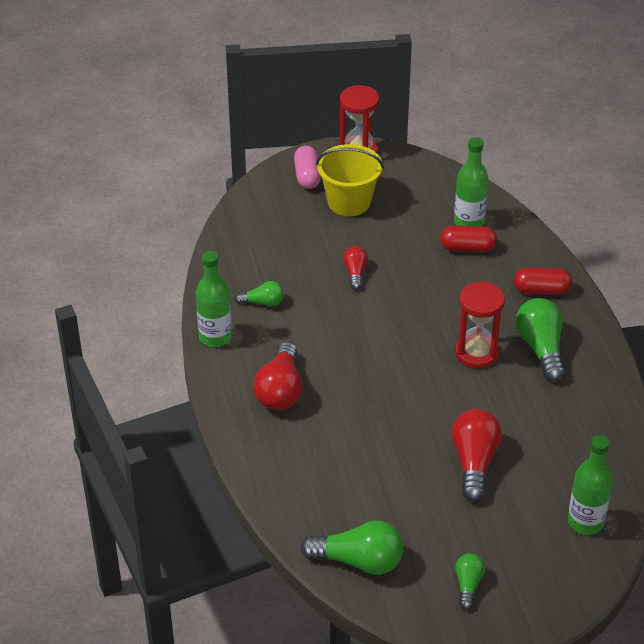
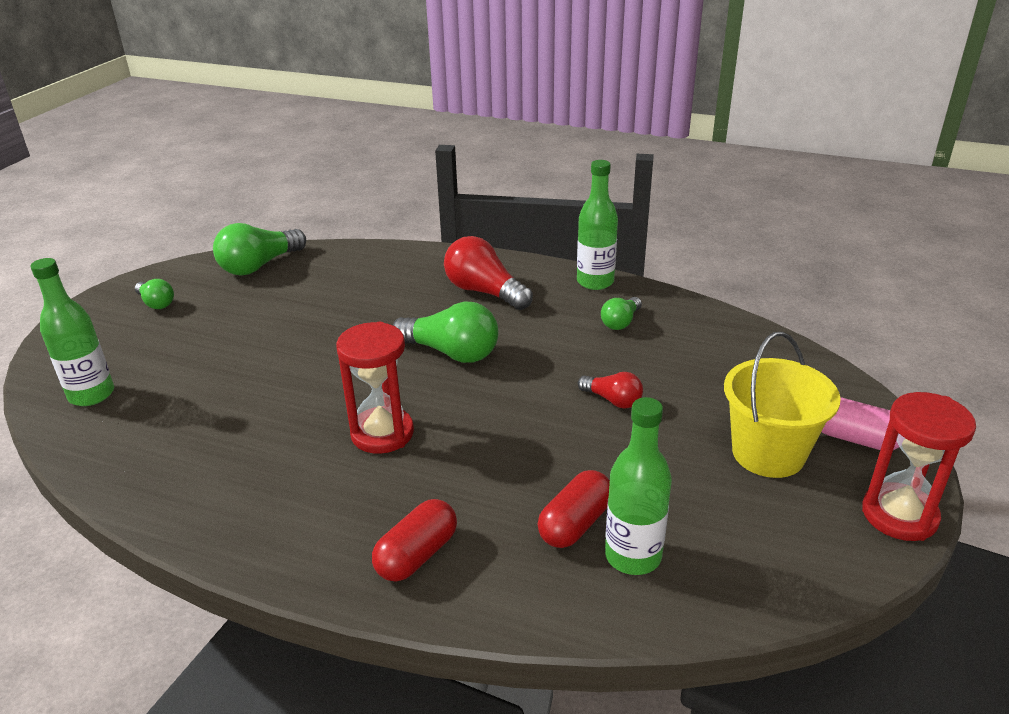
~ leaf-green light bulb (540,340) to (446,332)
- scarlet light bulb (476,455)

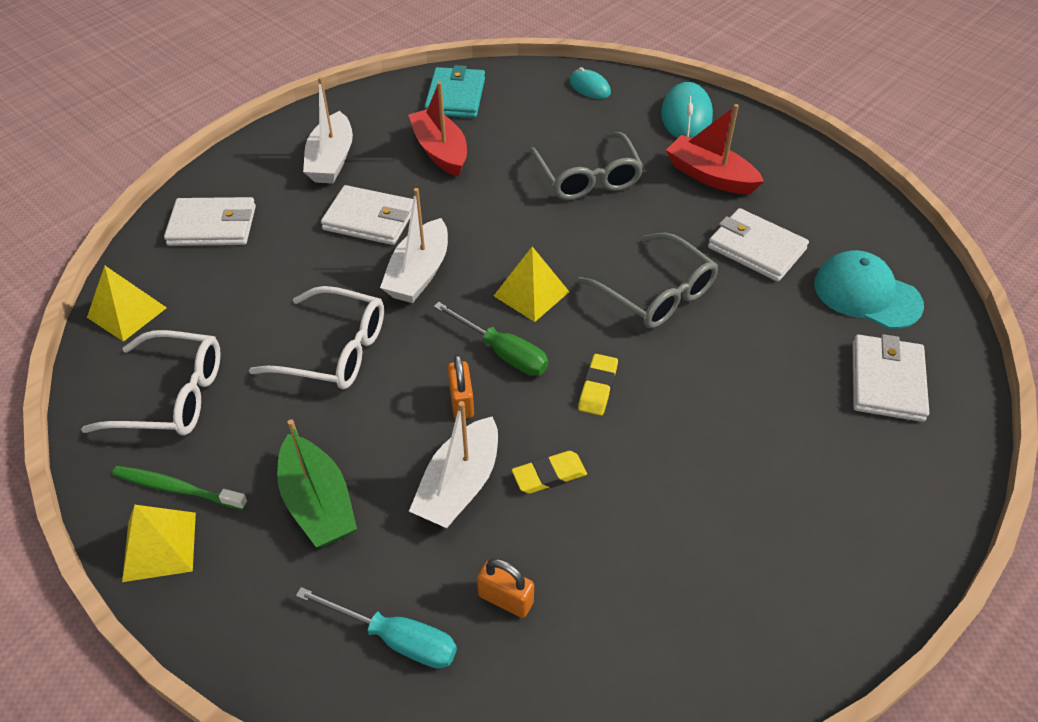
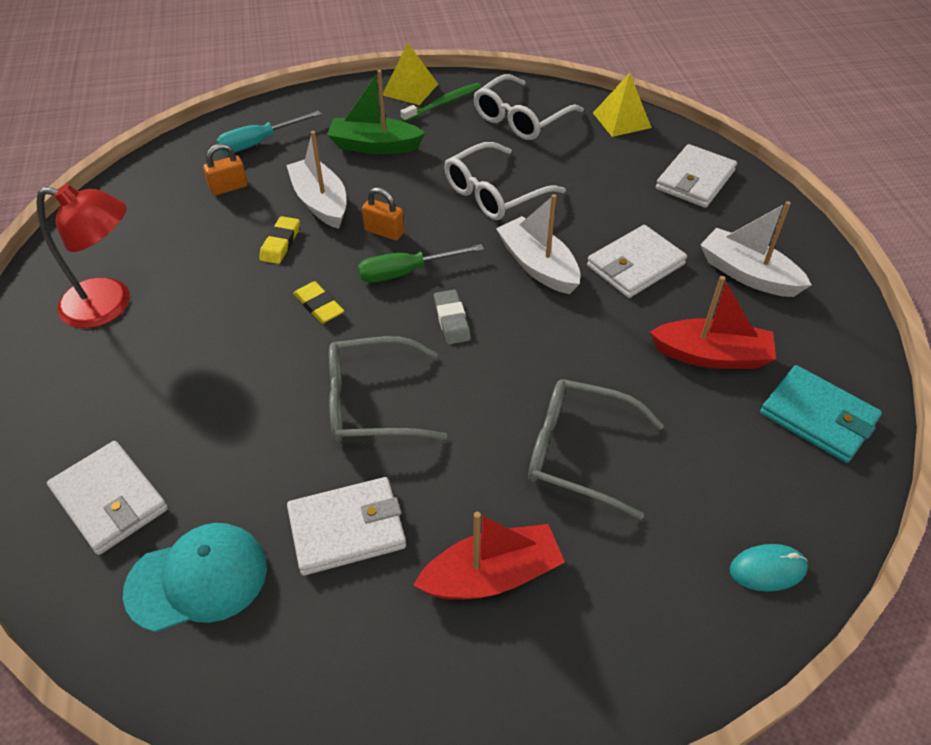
+ scarlet reading lamp (83,256)
~ golden solid pyramid (531,284) to gray eraser (452,317)
- aqua PC mouse (687,110)

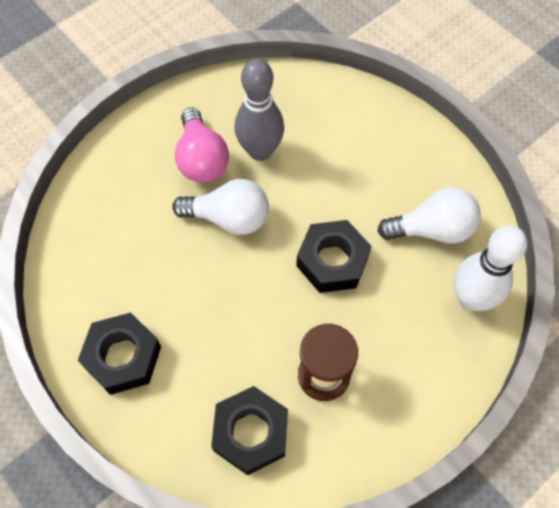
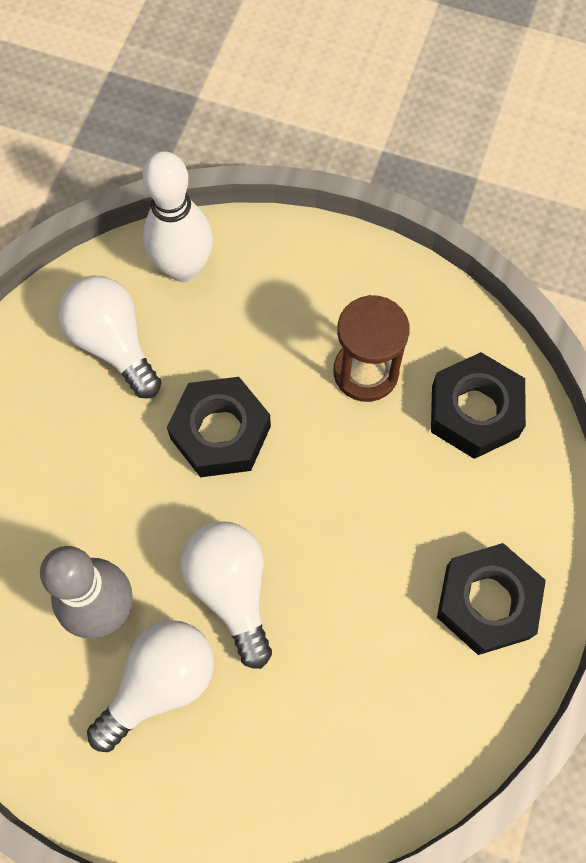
~ pink light bulb (202,145) to pure white light bulb (150,686)

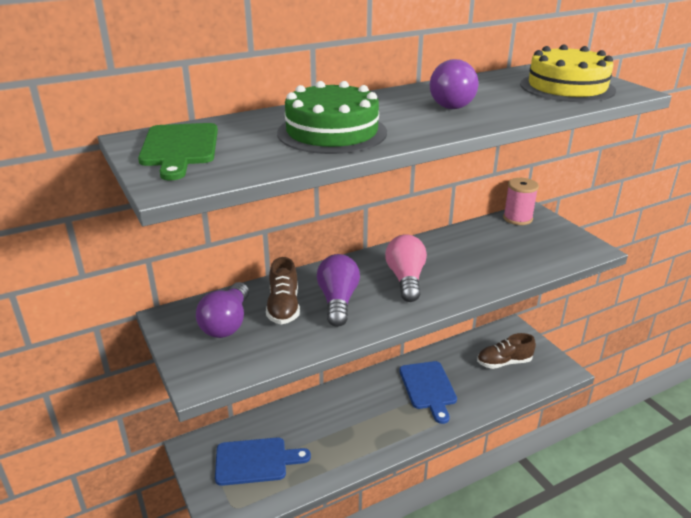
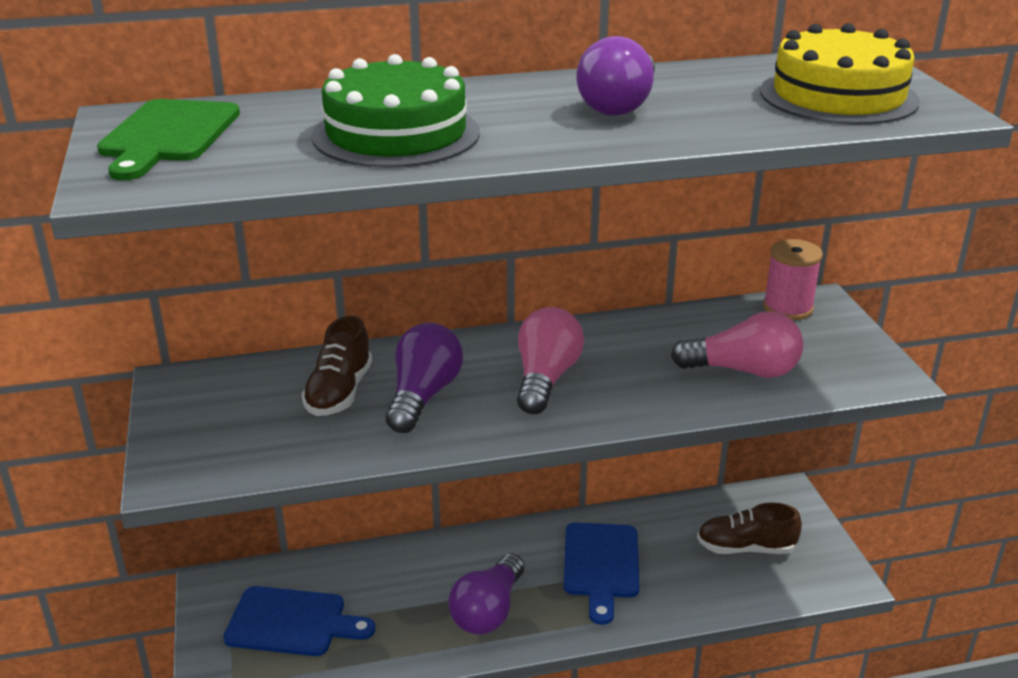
~ violet light bulb (222,310) to (486,594)
+ pink light bulb (737,344)

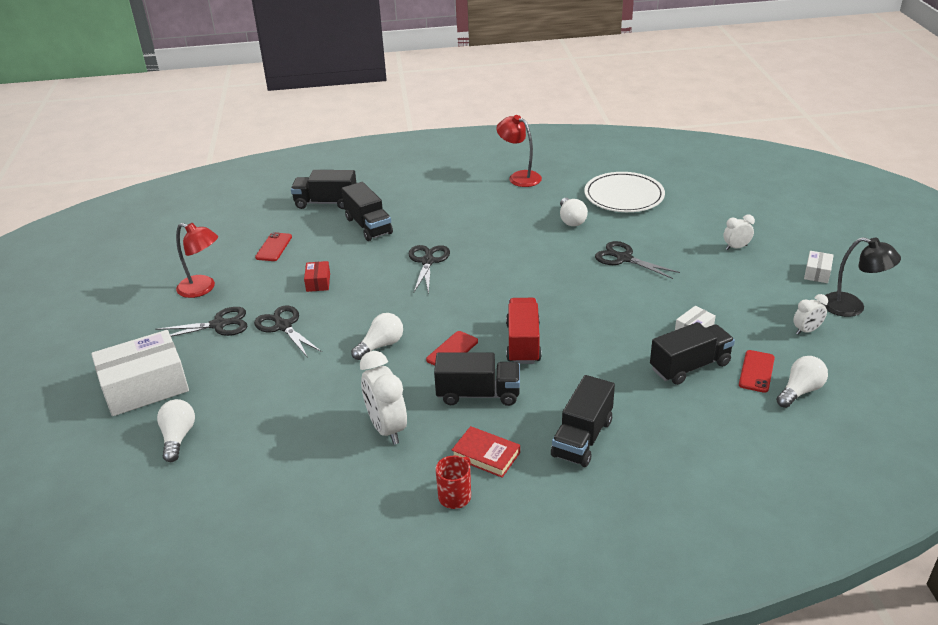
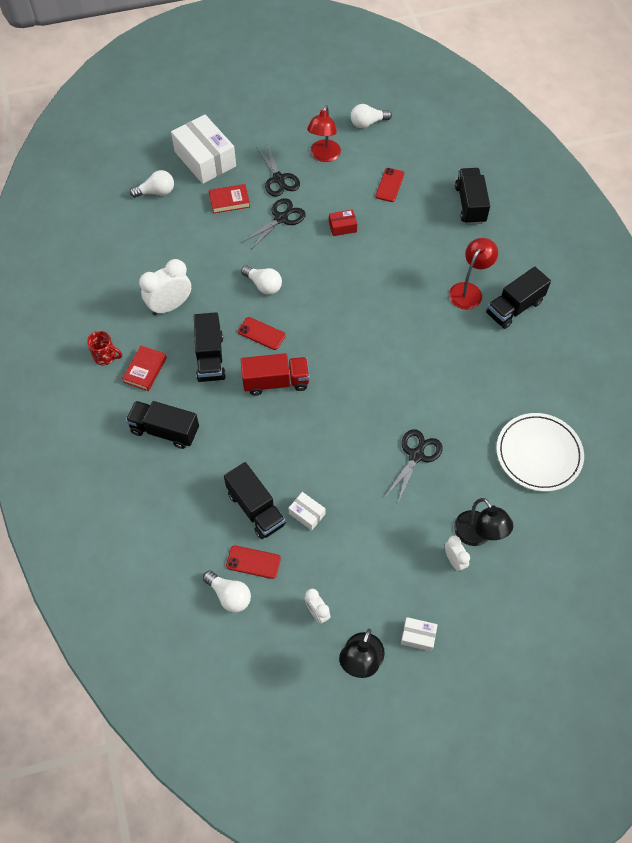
+ scarlet hardback (229,199)
~ pure white light bulb (574,212) to (371,116)
~ scarlet mobile phone (273,246) = (390,185) 75 degrees counterclockwise
~ scarlet reading lamp (519,151) to (473,273)
+ ebony reading lamp (483,522)
~ ebony toy truck (367,211) to (518,298)
- ebony scissors (429,269)

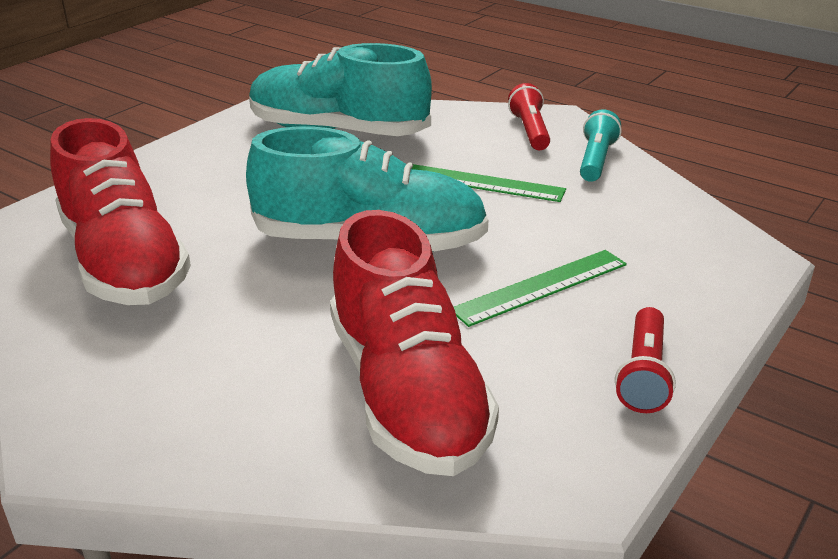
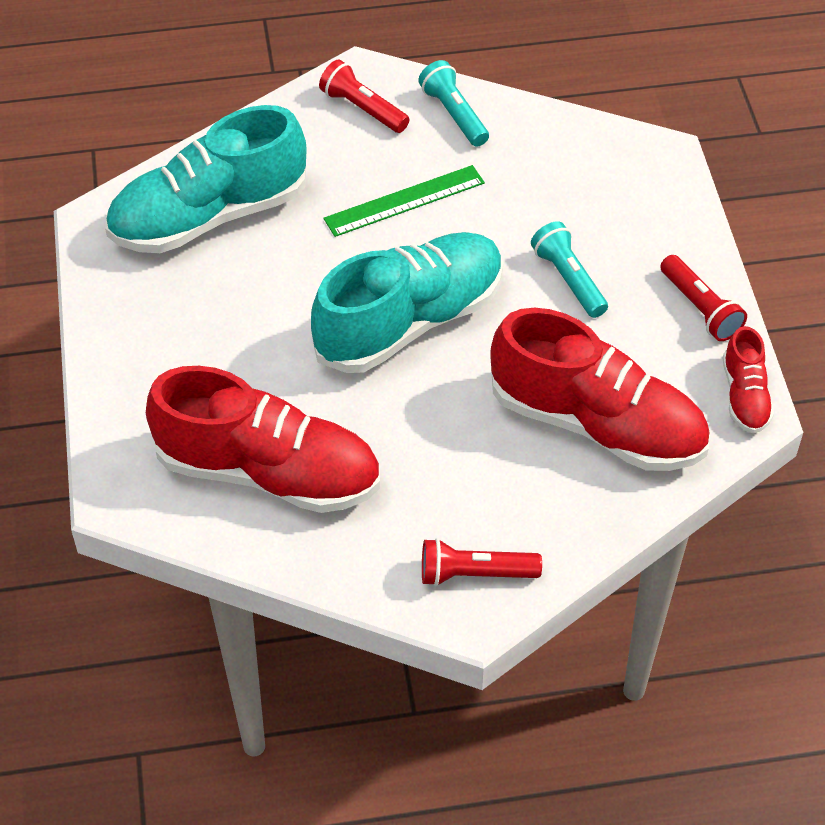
+ scarlet torch (482,562)
~ leaf-green ruler (540,288) to aqua torch (569,269)
+ scarlet sneaker (748,380)

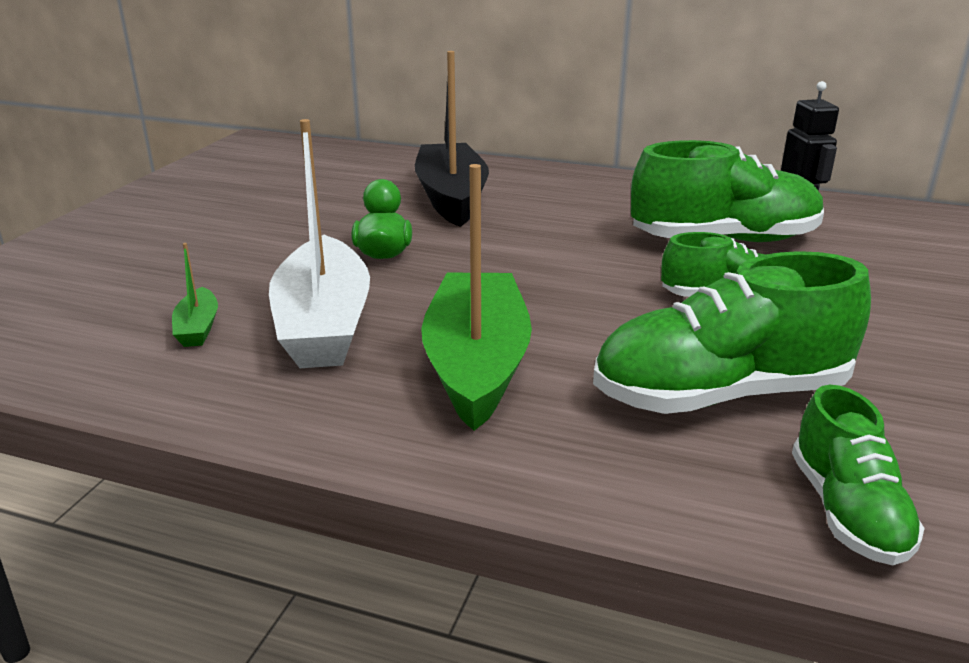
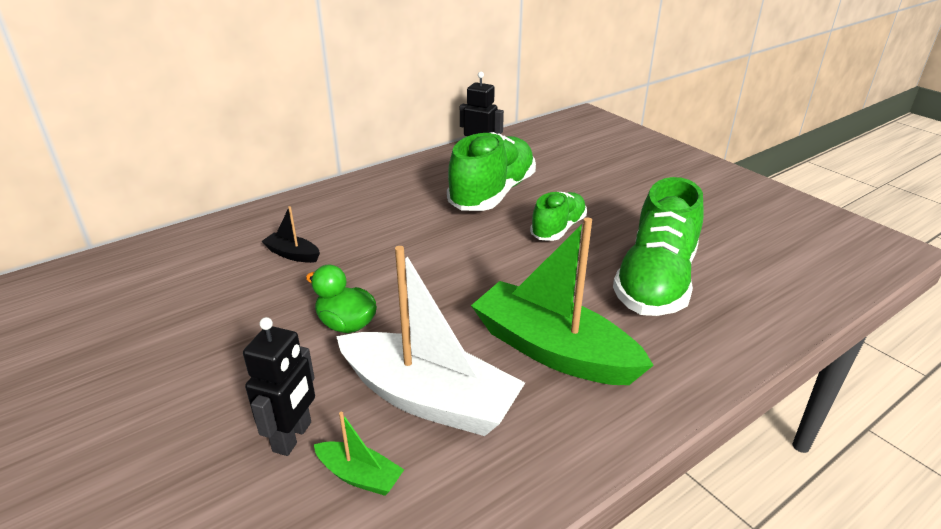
+ ebony toy robot (279,386)
~ ebony sailboat (452,139) = (291,234) x0.44
- leaf-green sneaker (858,475)

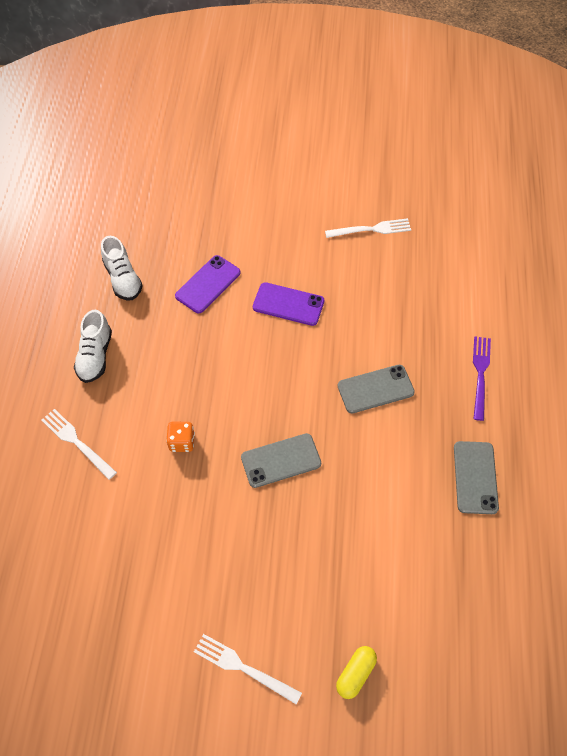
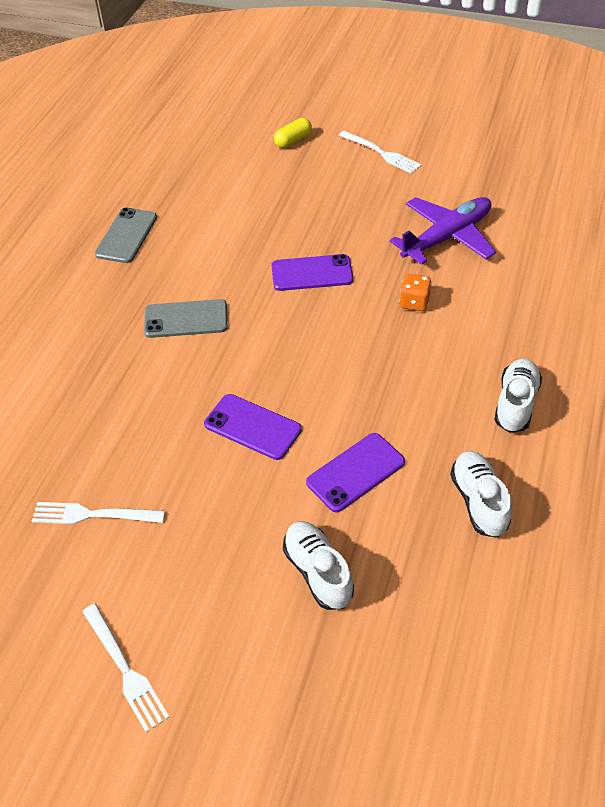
~ pure white dinner fork (79,444) to (125,668)
~ gray mobile phone (281,460) to violet mobile phone (312,272)
+ pure white sneaker (318,565)
+ violet aeroplane (443,231)
- violet dinner fork (482,378)

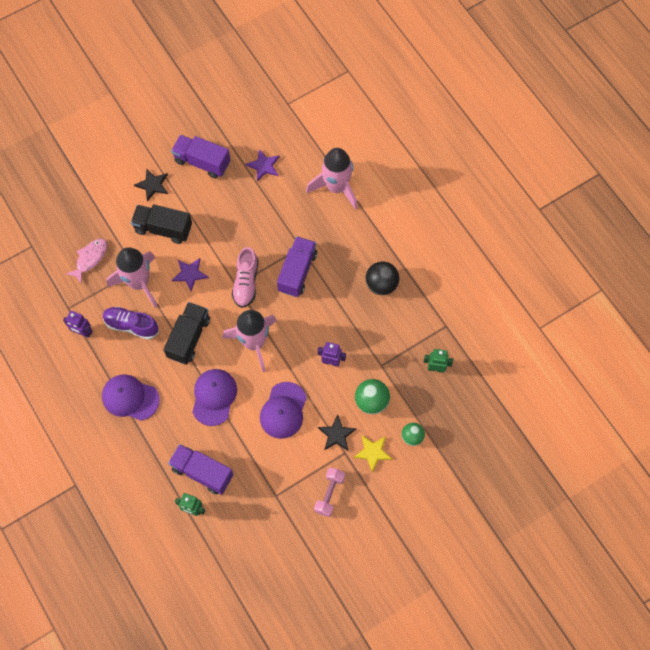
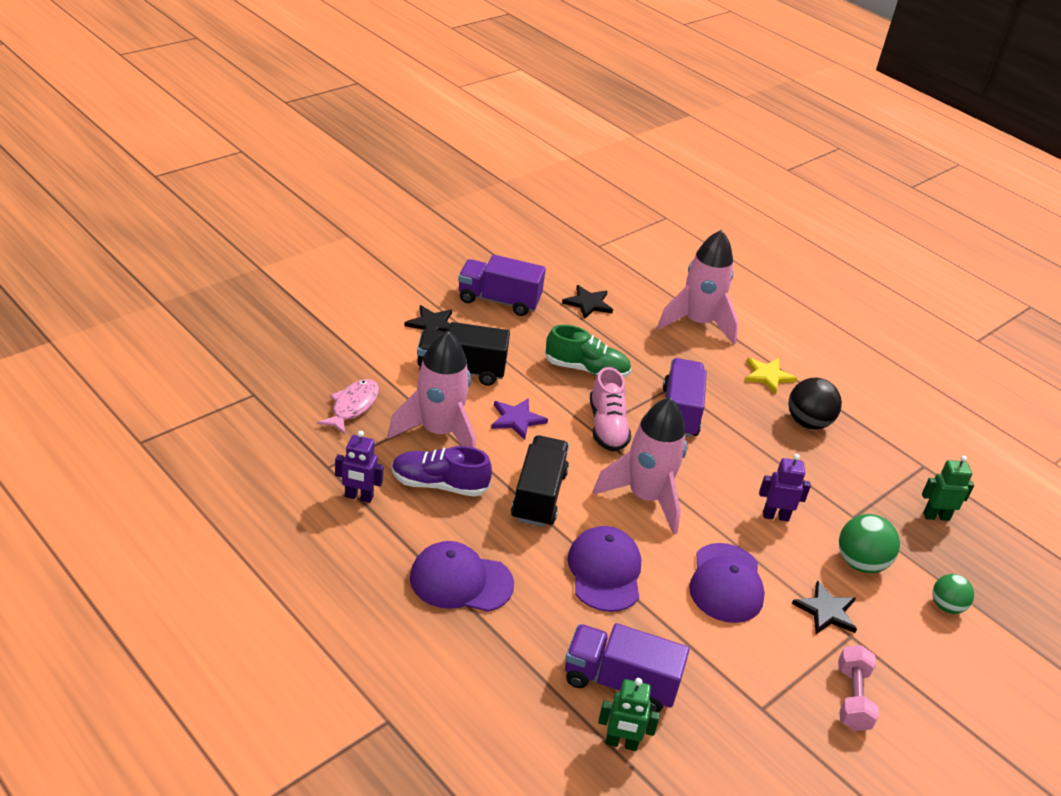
+ leaf-green sneaker (588,351)
~ violet five-pointed star (262,165) to ebony five-pointed star (587,302)
~ golden five-pointed star (372,453) to (770,376)

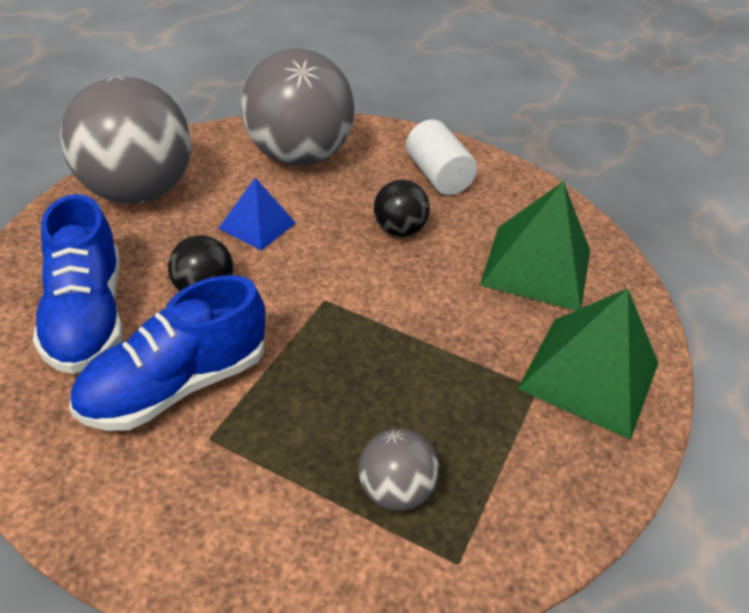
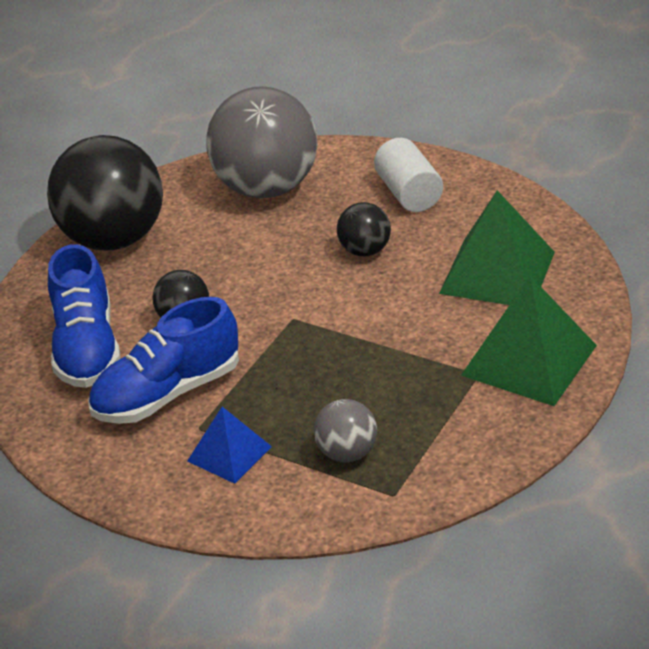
~ gray ball (125,140) to ebony ball (105,193)
~ royal blue solid pyramid (257,214) to (229,445)

